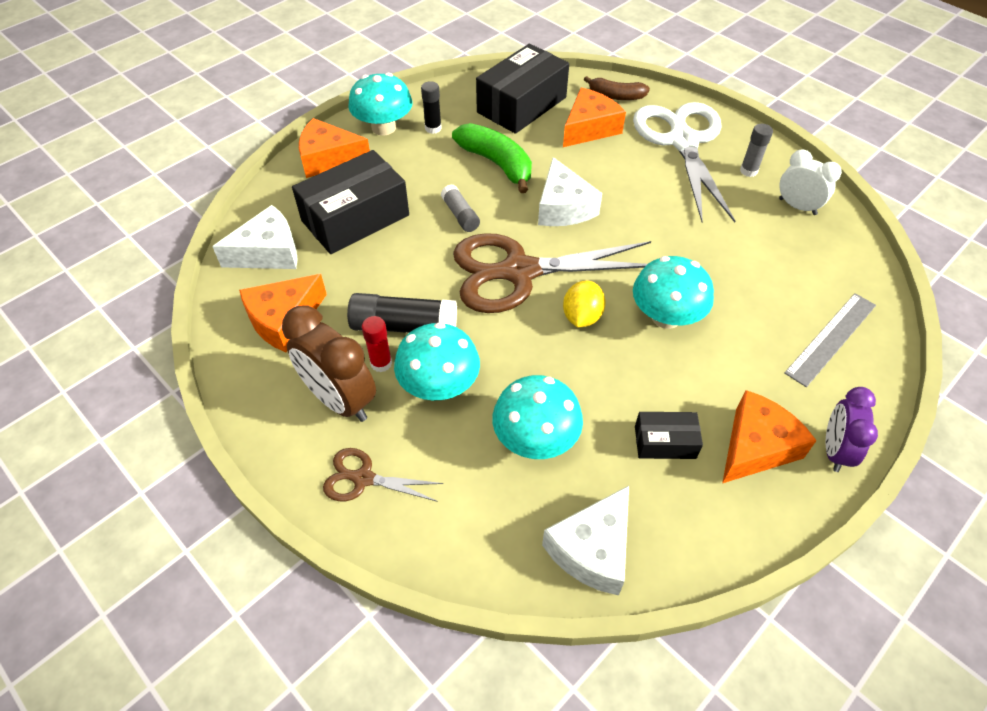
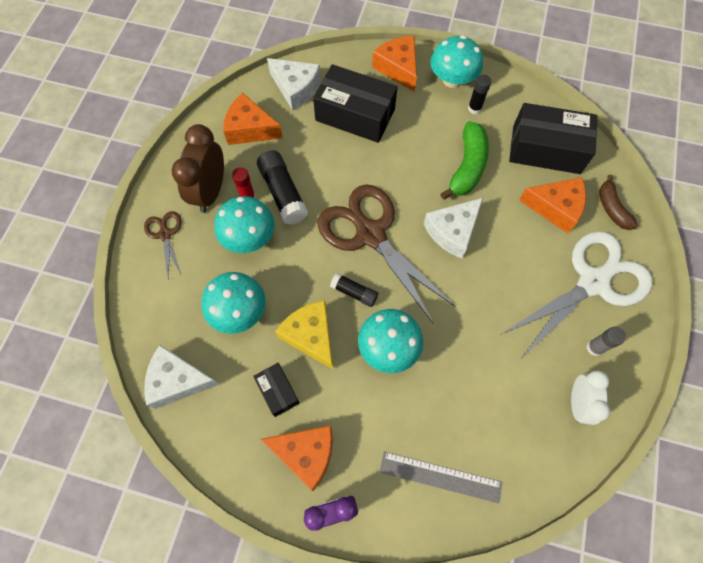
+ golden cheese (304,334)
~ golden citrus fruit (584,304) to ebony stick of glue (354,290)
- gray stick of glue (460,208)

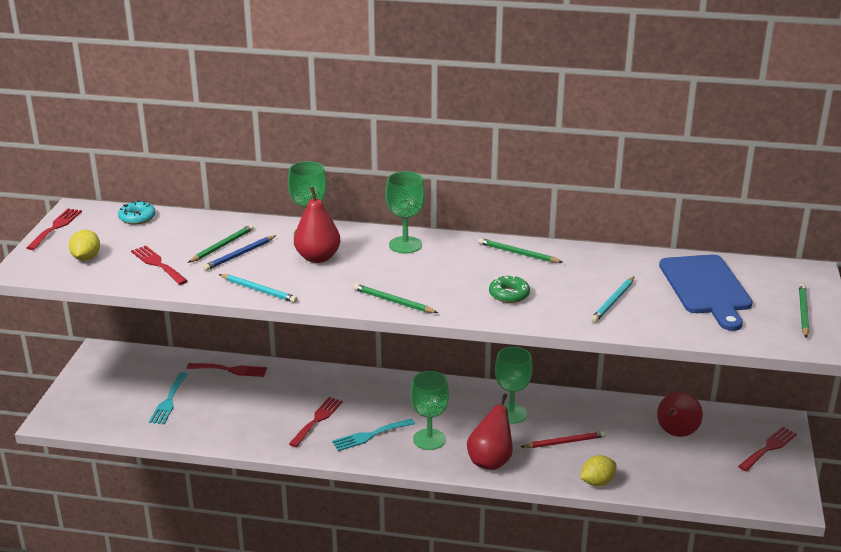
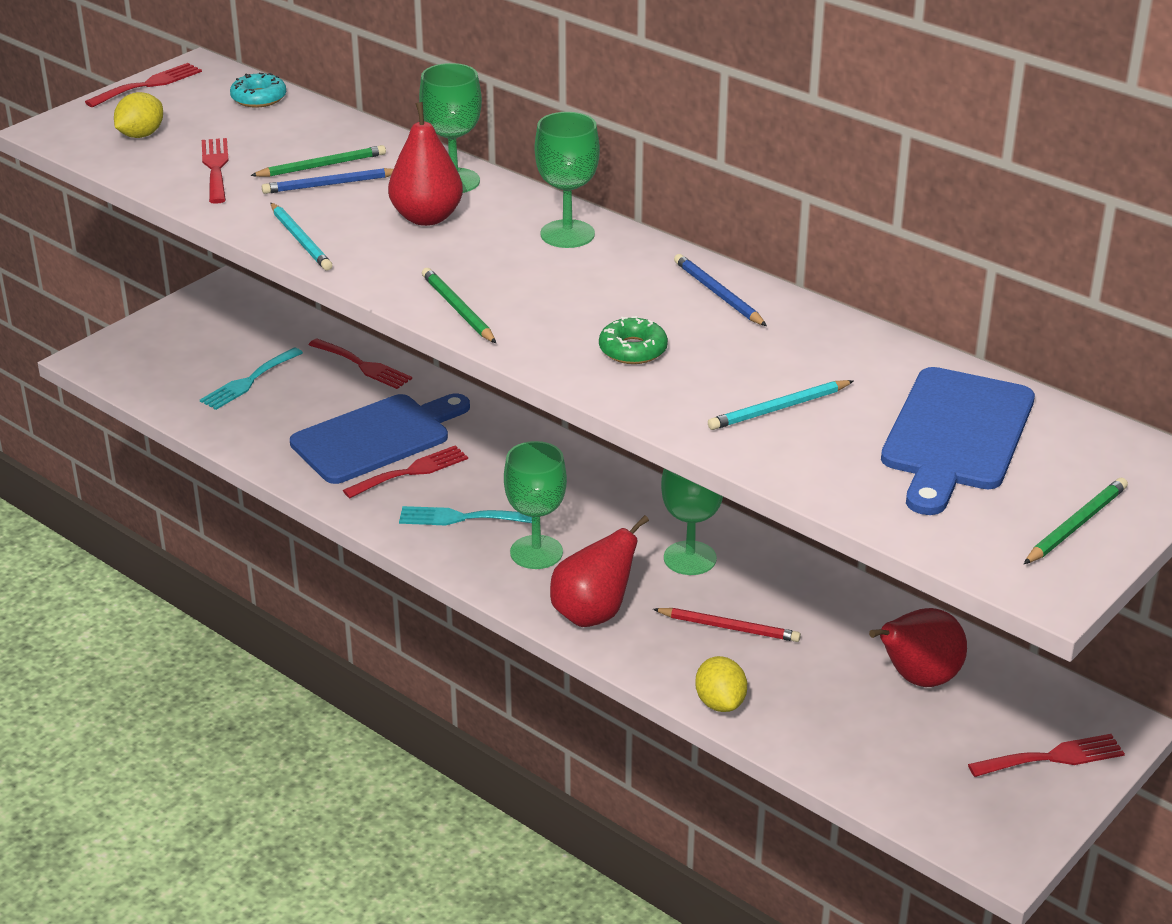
+ royal blue cutting board (380,438)
~ leaf-green lead pencil (520,250) to royal blue lead pencil (720,290)
~ golden citrus fruit (598,470) = (721,684) 75 degrees clockwise

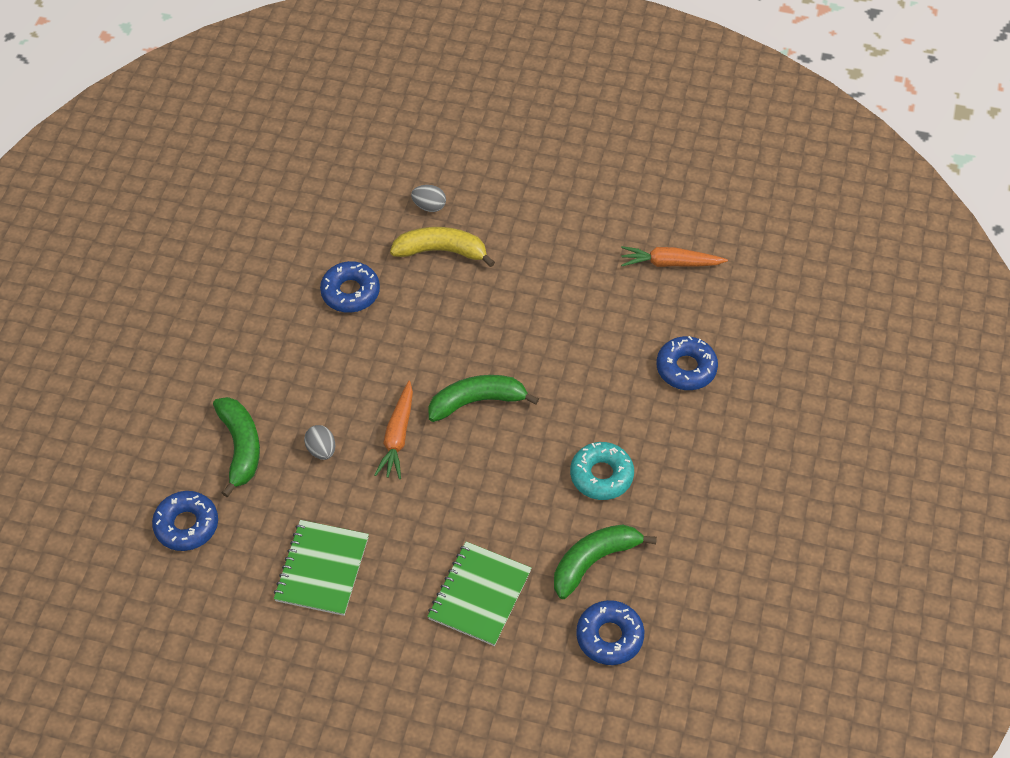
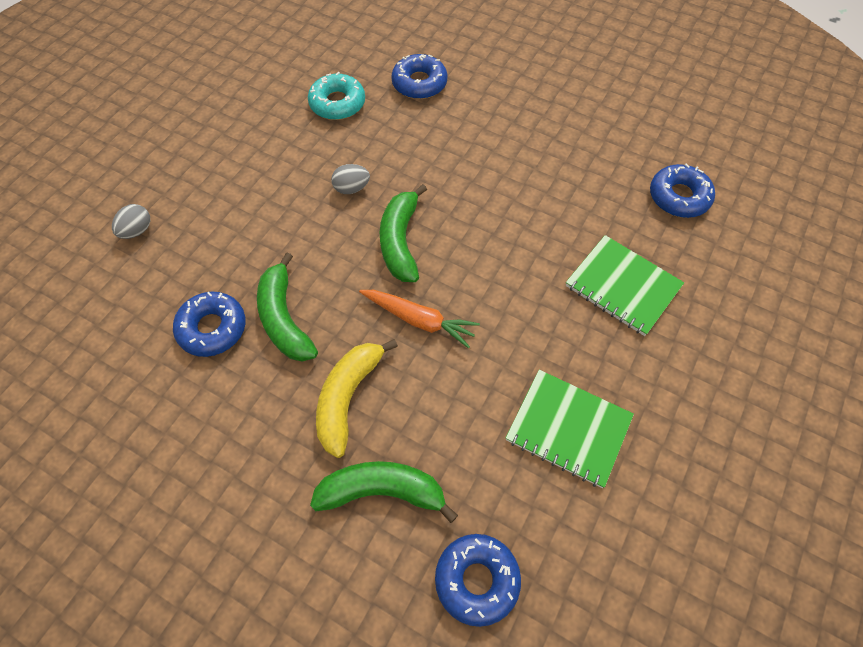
~ leaf-green toy banana (605,562) to (287,306)
~ aqua doughnut (602,471) to (336,96)
~ golden toy banana (442,247) to (357,398)
~ gray egg shape (319,442) to (350,179)
- orange toy carrot (674,256)

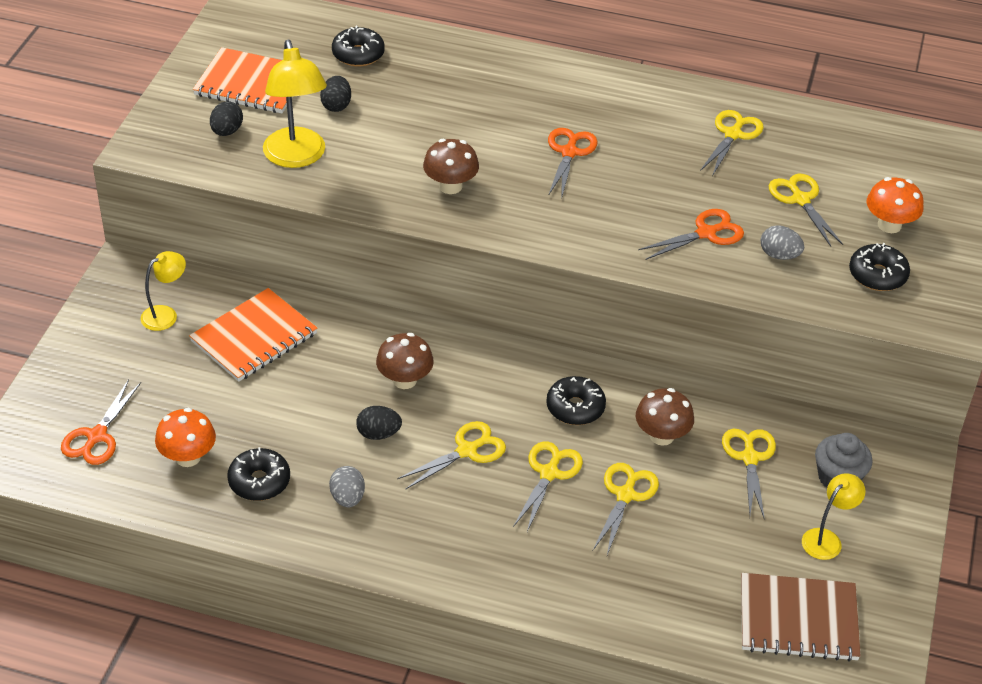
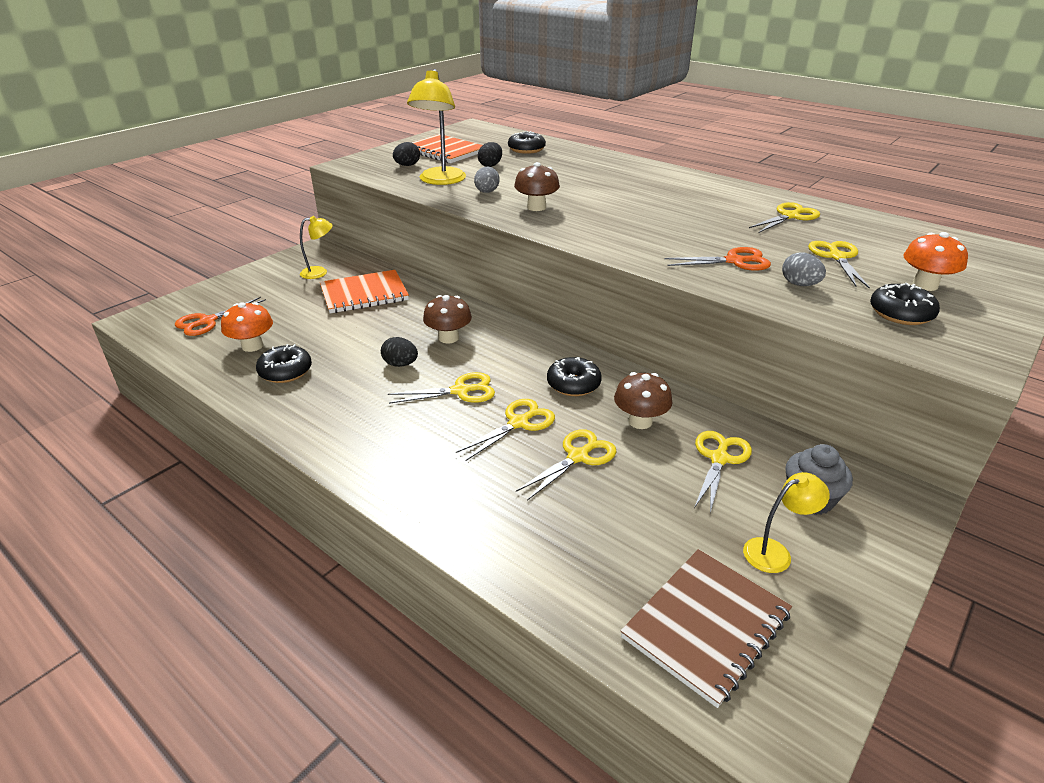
~ gray egg shape (347,486) to (487,180)
~ russet notepad (801,617) = (706,628) 75 degrees counterclockwise
- orange scissors (573,162)

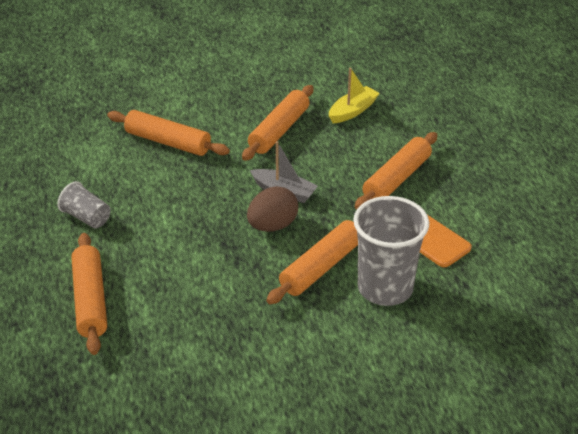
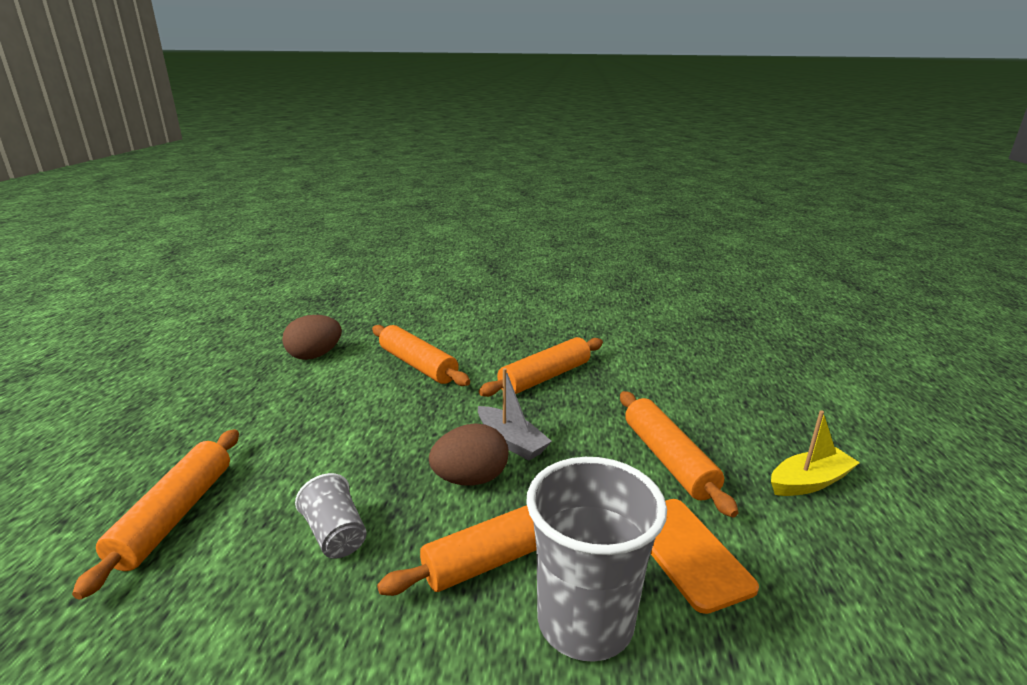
+ russet egg shape (312,337)
~ gray beaker (83,204) to (331,516)
~ orange pastry roller (396,171) = (679,454) 75 degrees counterclockwise
~ golden sailboat (354,95) to (815,453)

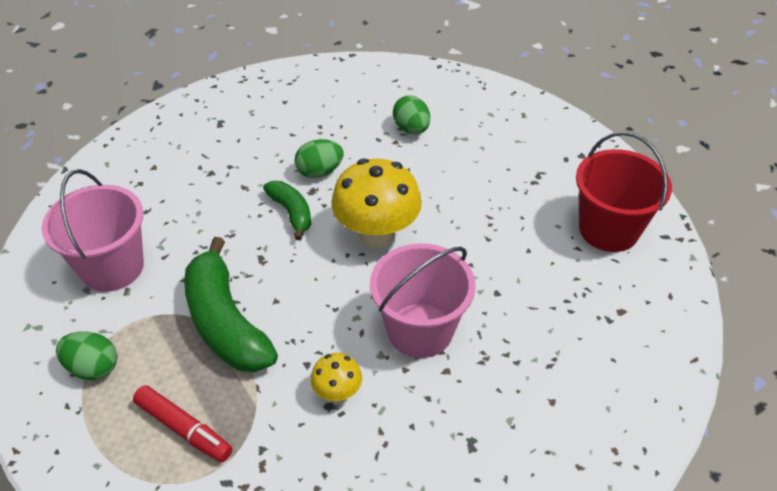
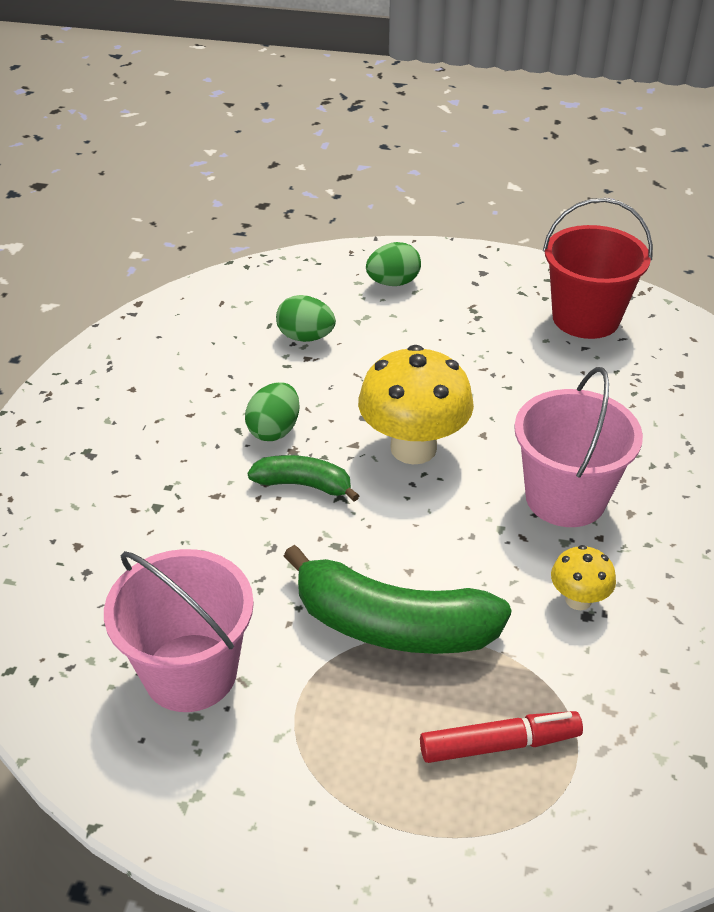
~ leaf-green egg shape (86,355) to (393,264)

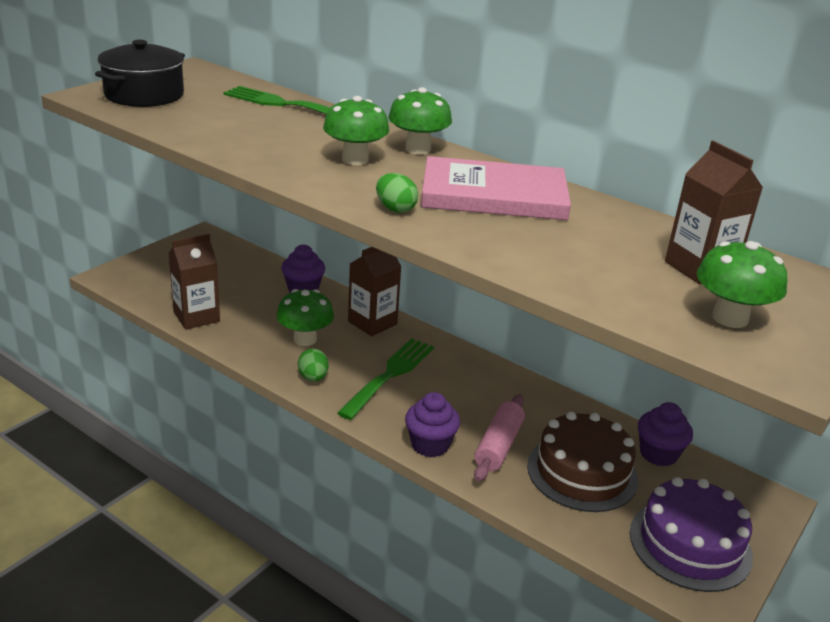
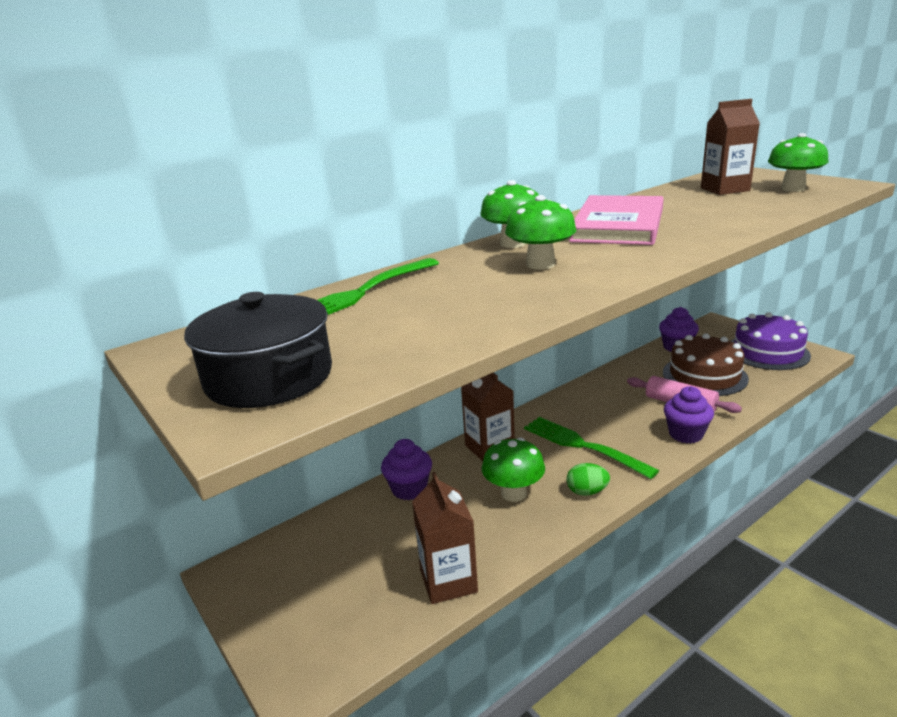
- leaf-green egg shape (397,193)

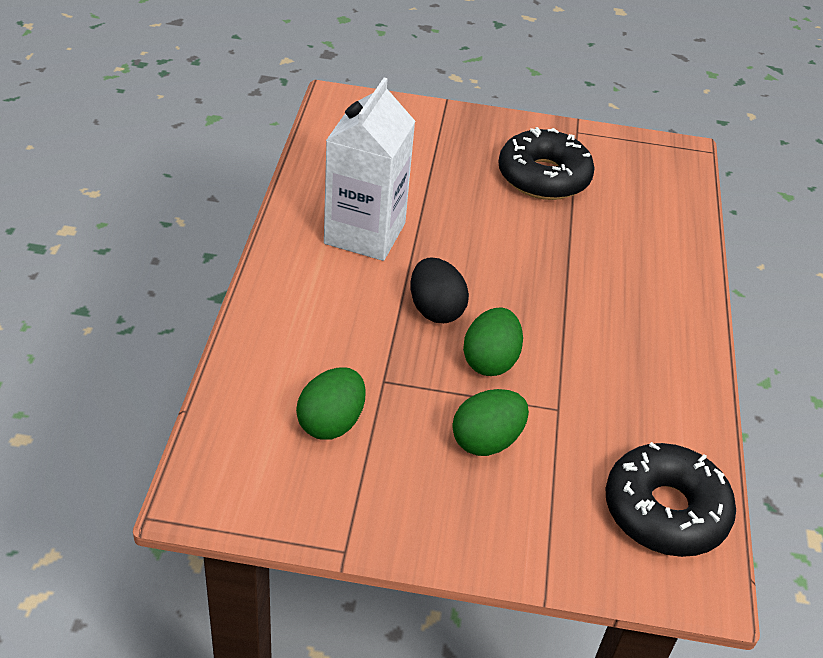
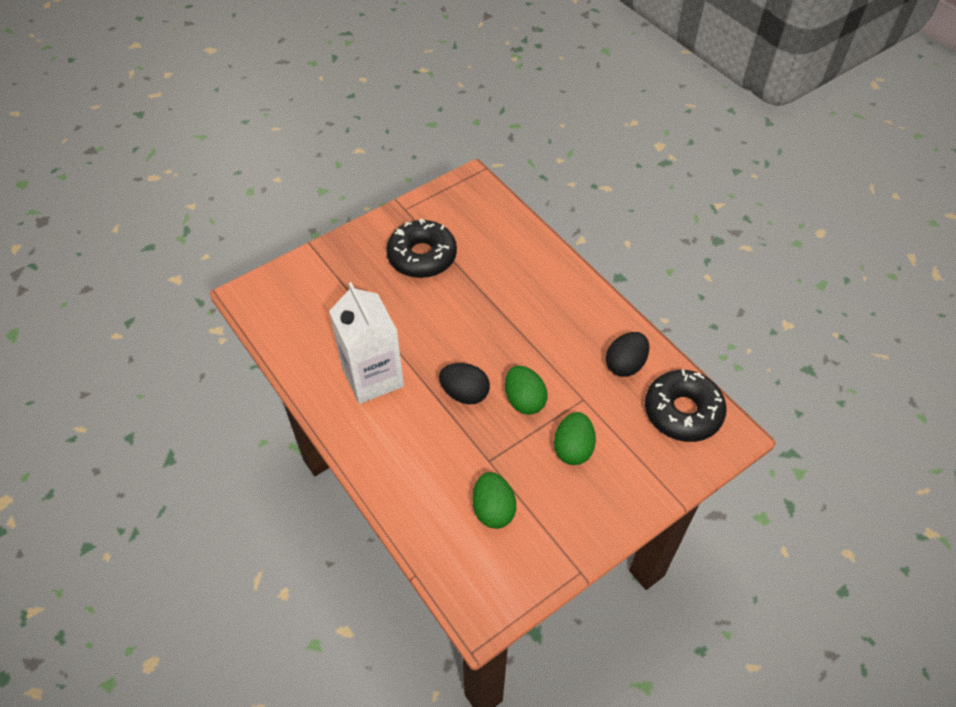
+ ebony egg shape (627,354)

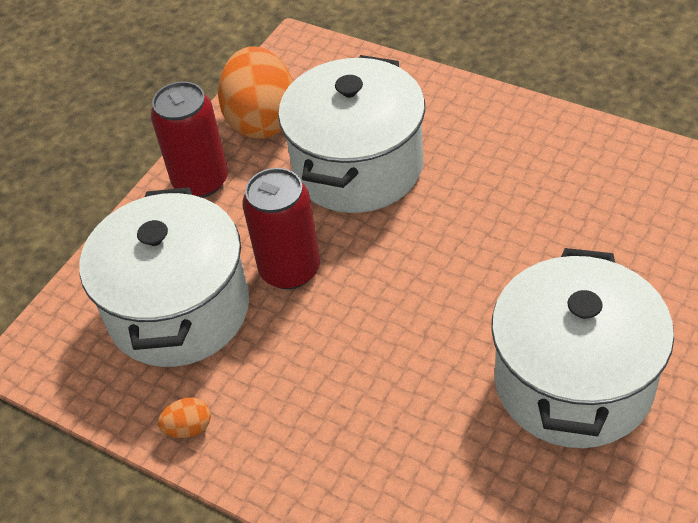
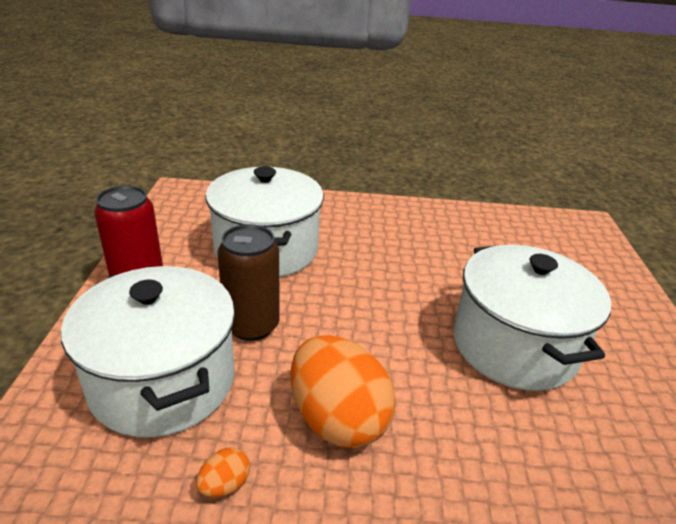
~ scarlet can (281,228) to russet can (248,282)
~ orange egg shape (255,92) to (343,391)

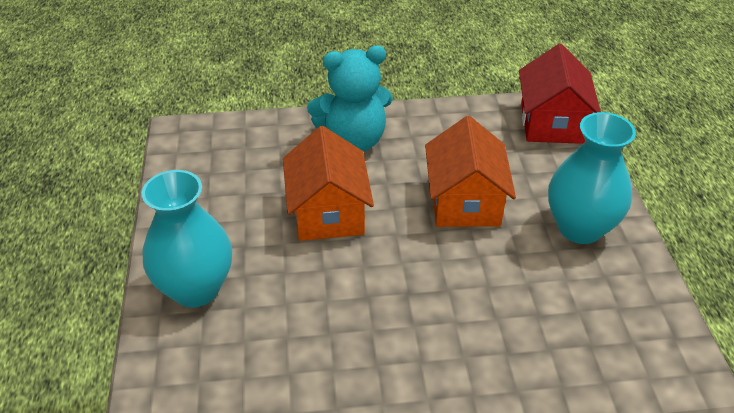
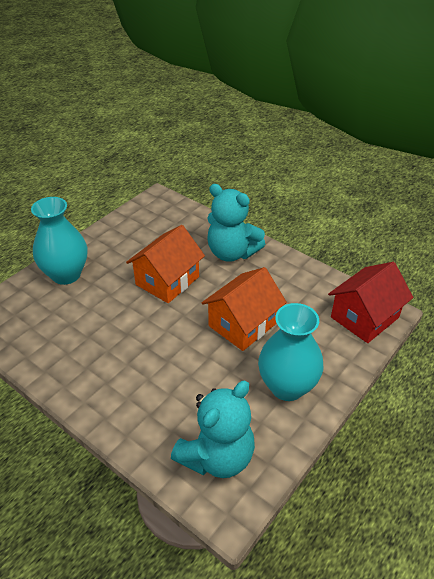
+ aqua stuffed bear (213,429)

